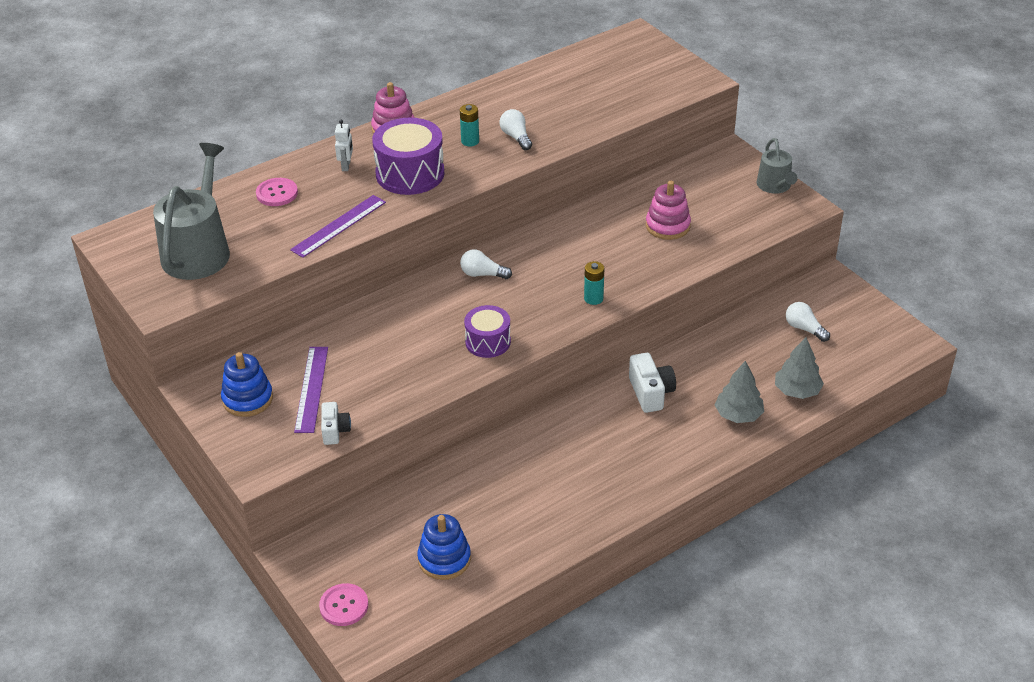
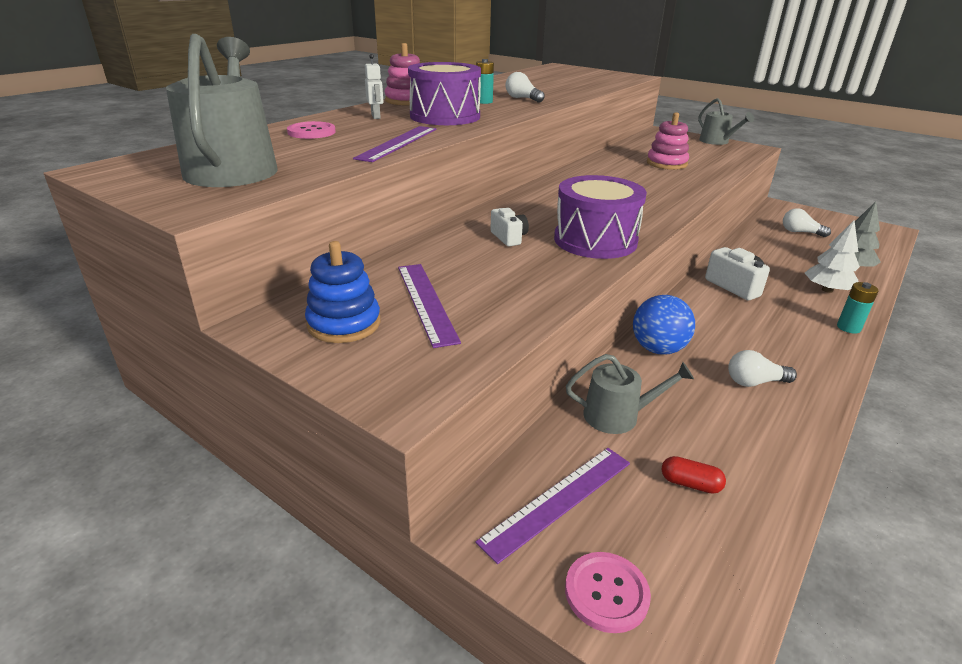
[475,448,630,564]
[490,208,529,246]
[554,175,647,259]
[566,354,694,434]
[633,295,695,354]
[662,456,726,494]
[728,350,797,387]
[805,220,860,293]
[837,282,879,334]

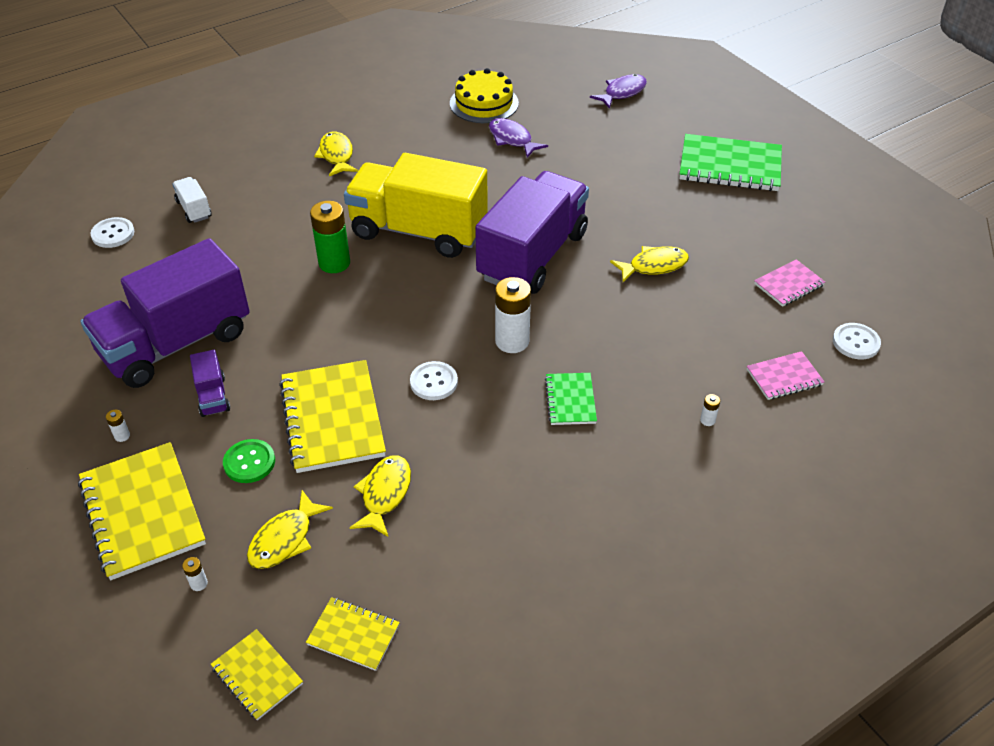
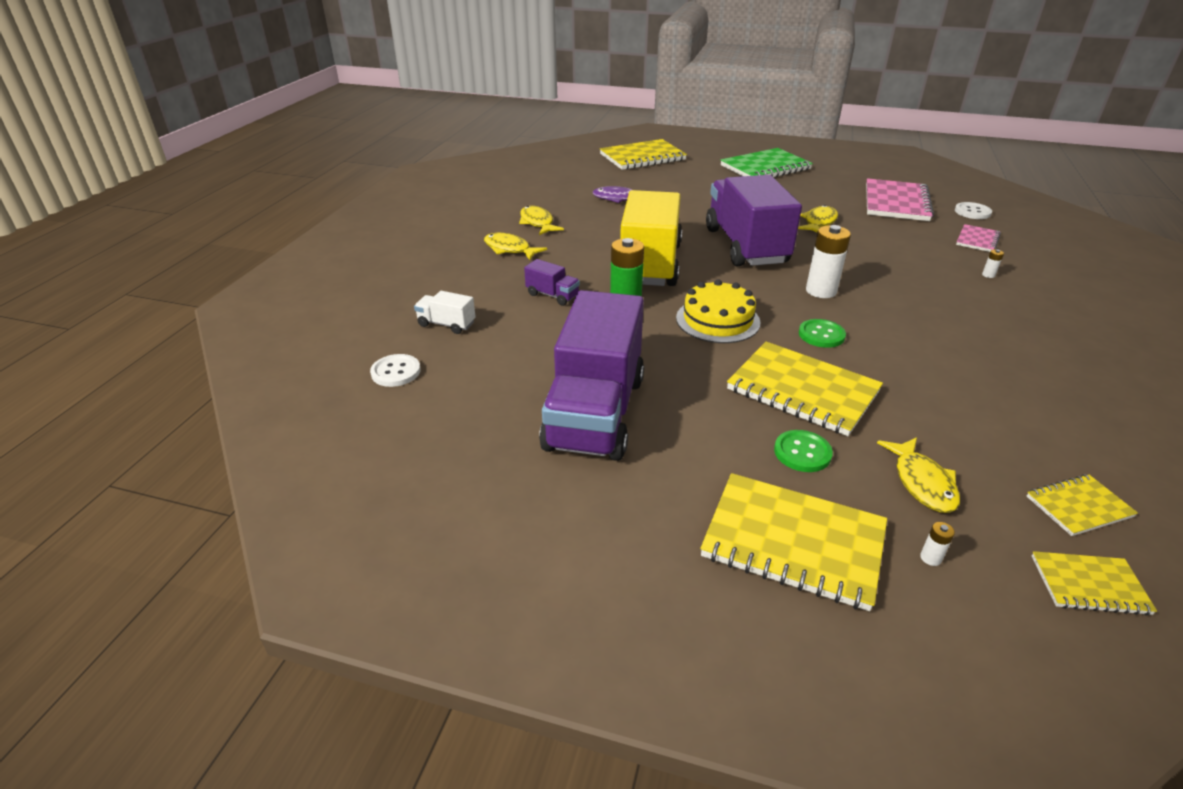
[519,206,564,235]
[524,259,580,306]
[600,139,687,170]
[620,190,682,286]
[676,279,760,343]
[799,319,846,348]
[866,178,934,221]
[106,410,130,442] (first image)
[545,373,597,425] (first image)

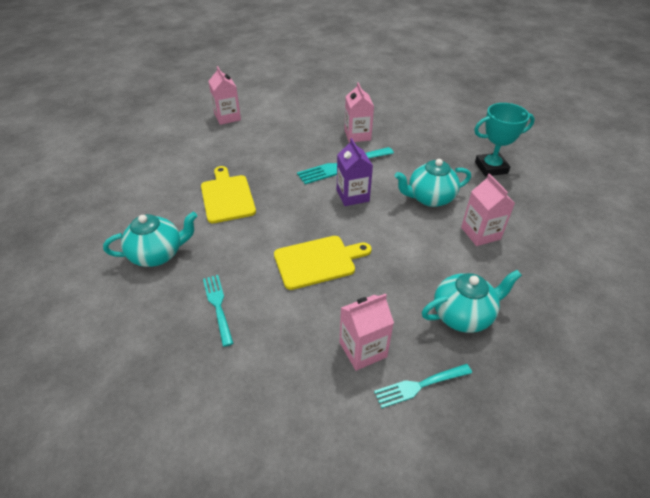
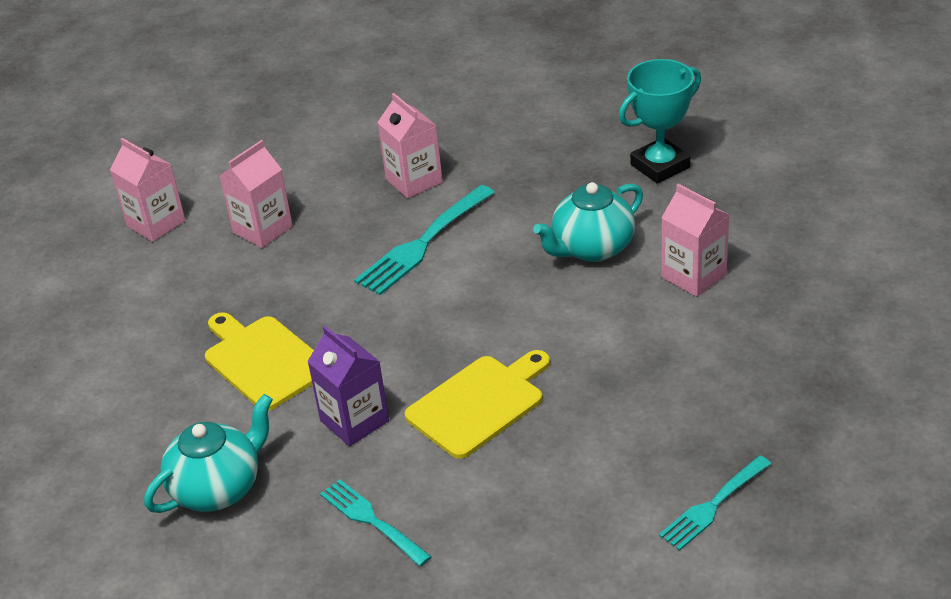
[220,140,293,248]
[307,326,389,446]
[422,270,522,333] (first image)

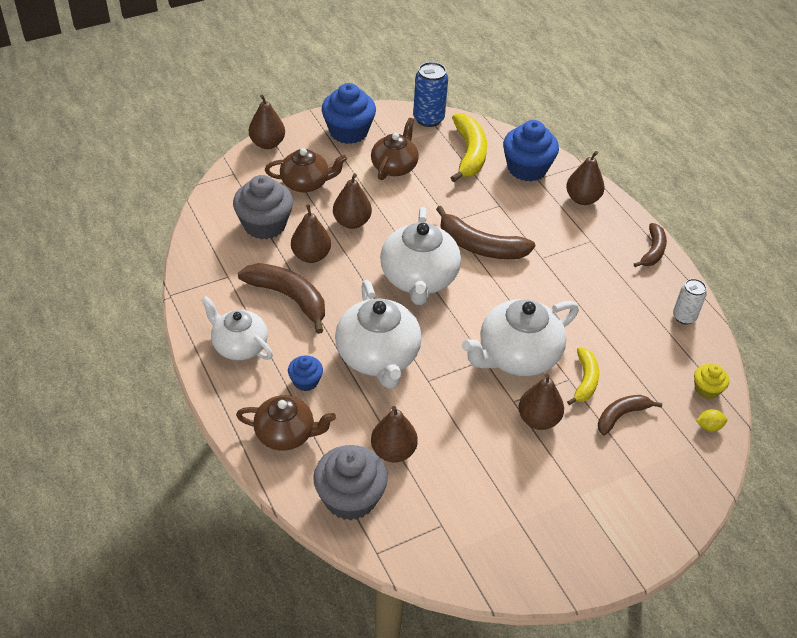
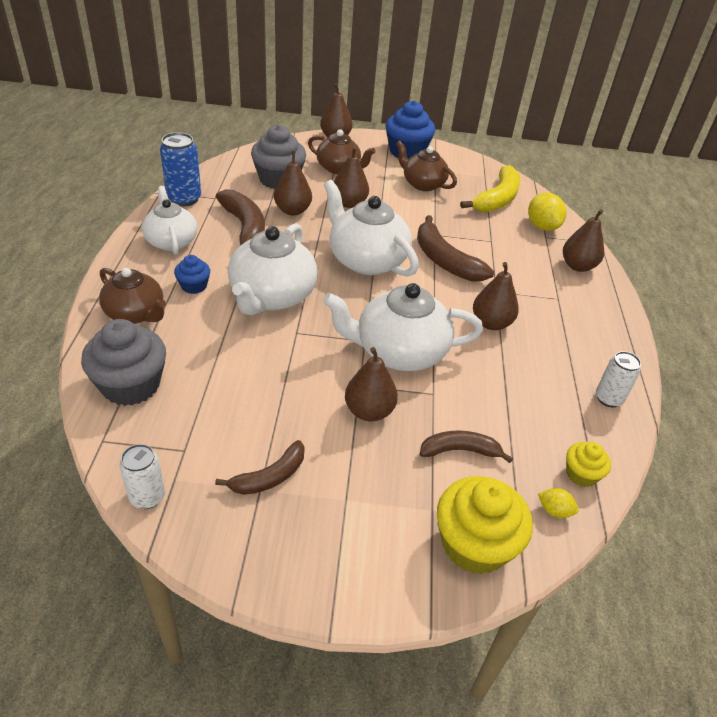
[119,444,165,509]
[160,132,201,206]
[215,440,305,495]
[324,180,419,277]
[396,141,457,191]
[437,476,533,575]
[473,262,519,330]
[528,193,566,231]
[567,347,599,405] (first image)

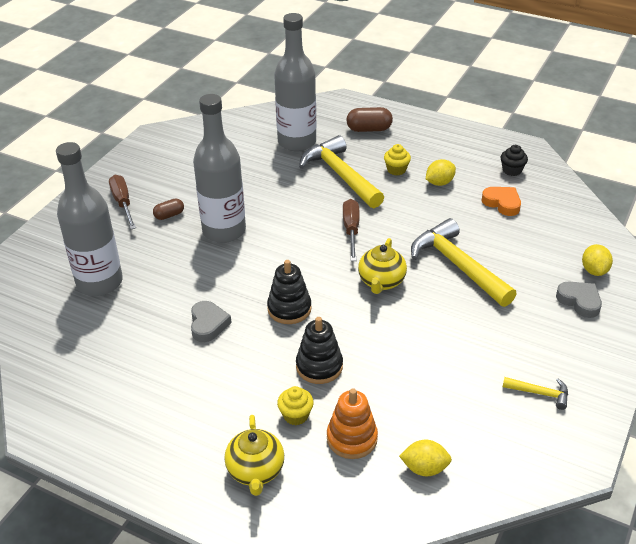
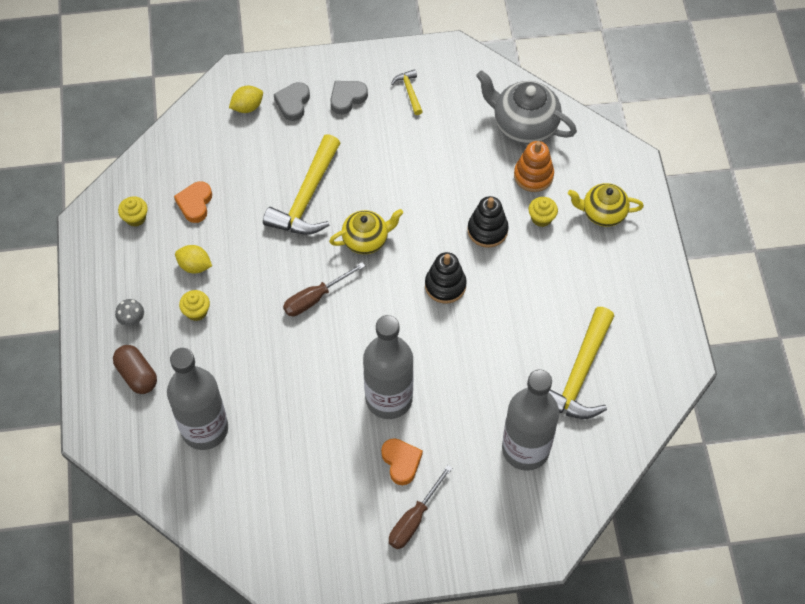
[115,299,144,326]
[118,196,148,227]
[330,81,368,115]
[381,438,423,485]
[476,70,577,144]
[549,307,614,419]
[568,183,644,227]

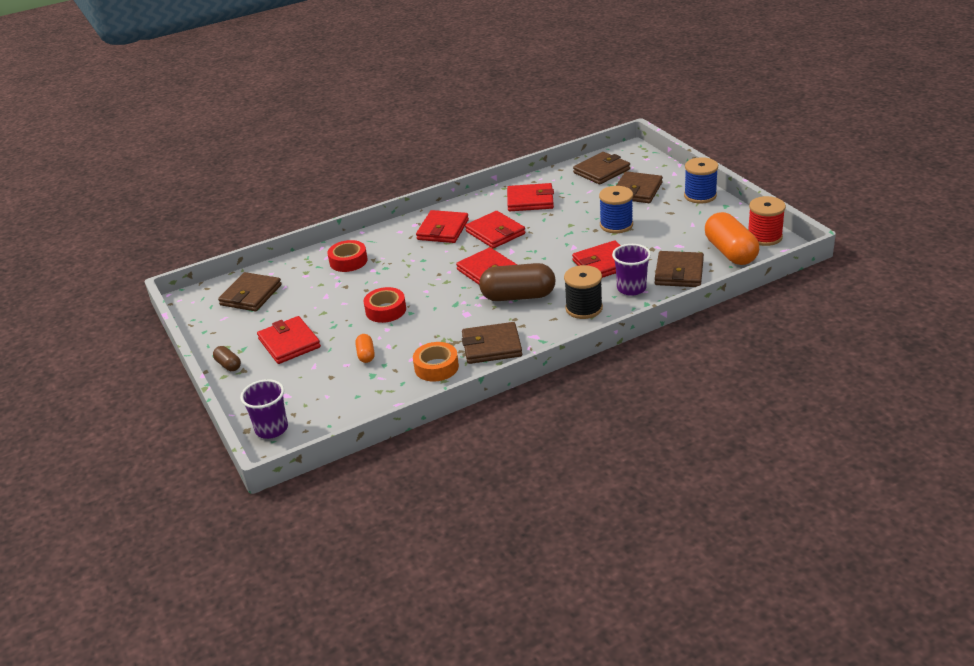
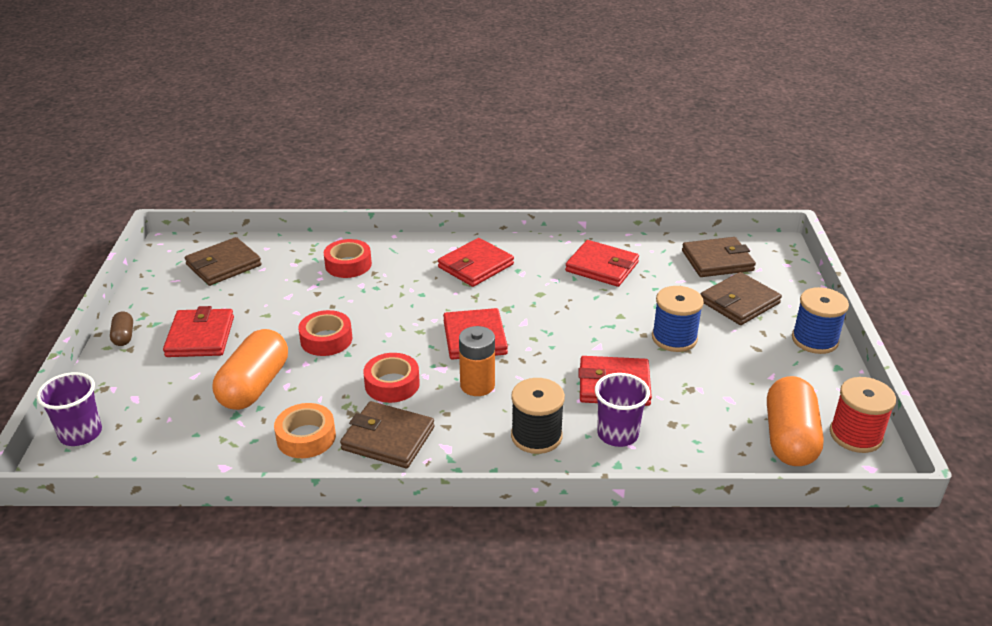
[212,329,288,410]
[363,353,420,403]
[459,326,495,396]
[465,211,525,249] (first image)
[655,251,704,287] (first image)

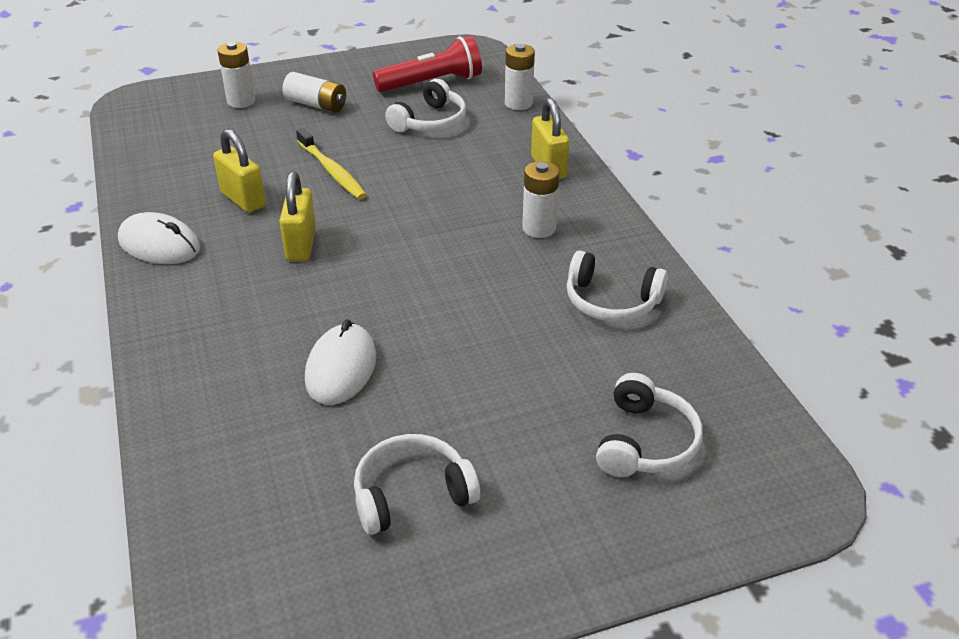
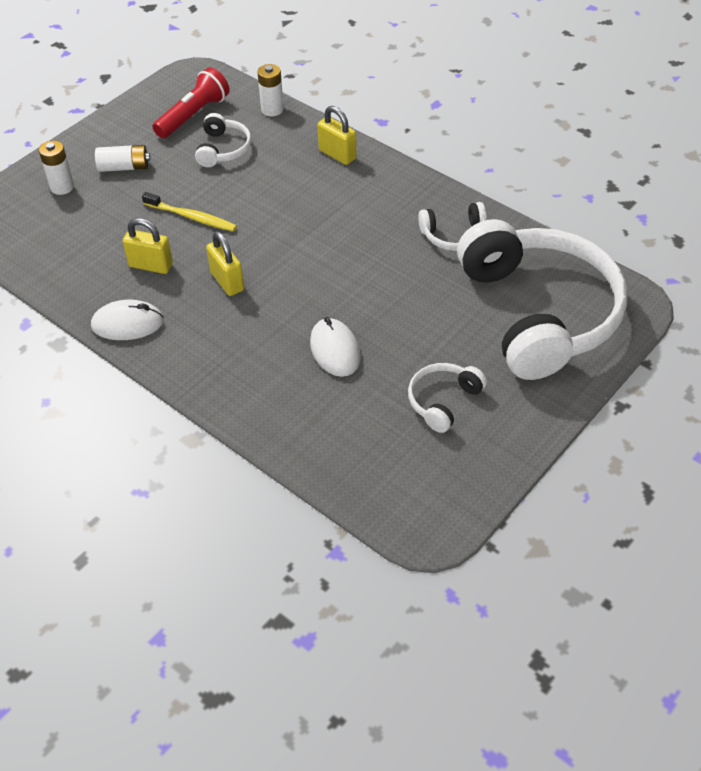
[457,219,627,380]
[522,161,560,238] (first image)

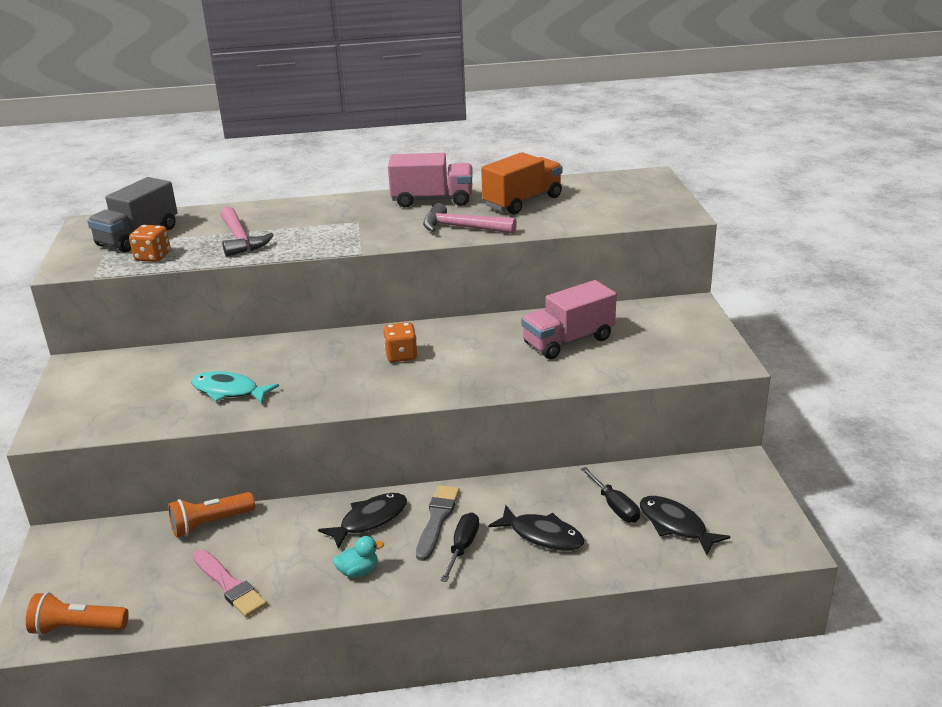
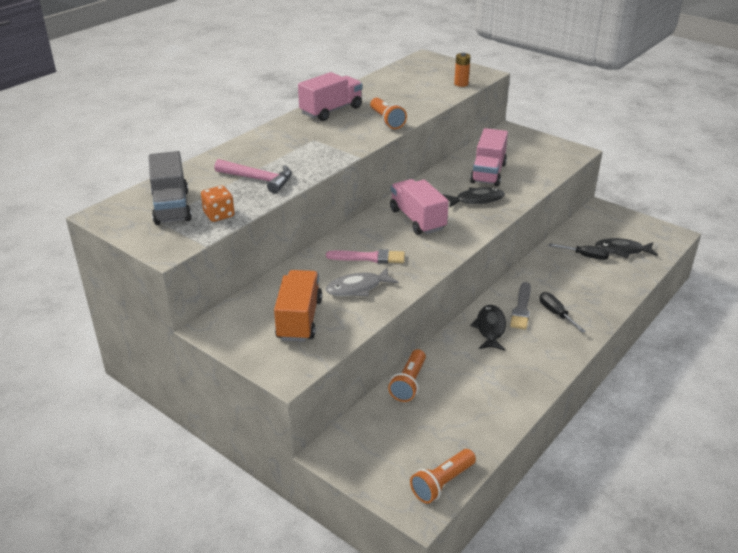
[274,270,322,342]
[326,249,405,263]
[326,268,398,296]
[370,98,407,129]
[390,179,449,235]
[443,187,505,208]
[454,53,471,87]
[510,282,531,330]
[333,536,384,577] (first image)

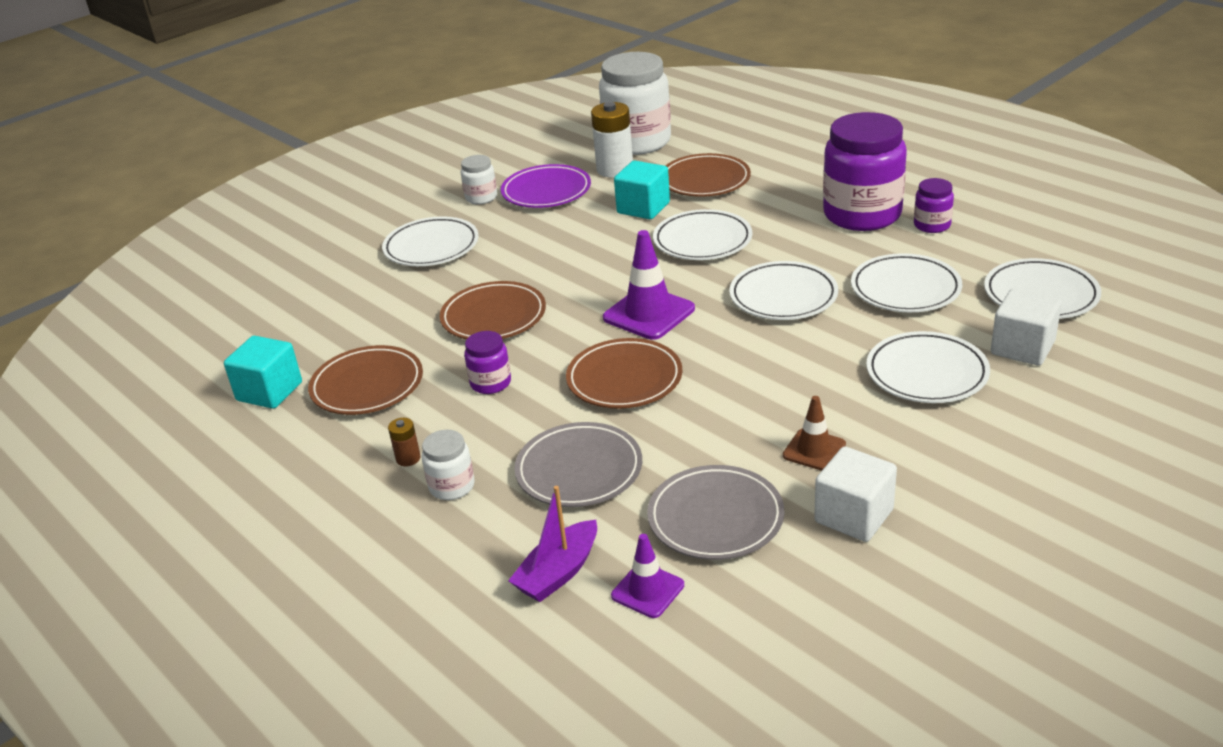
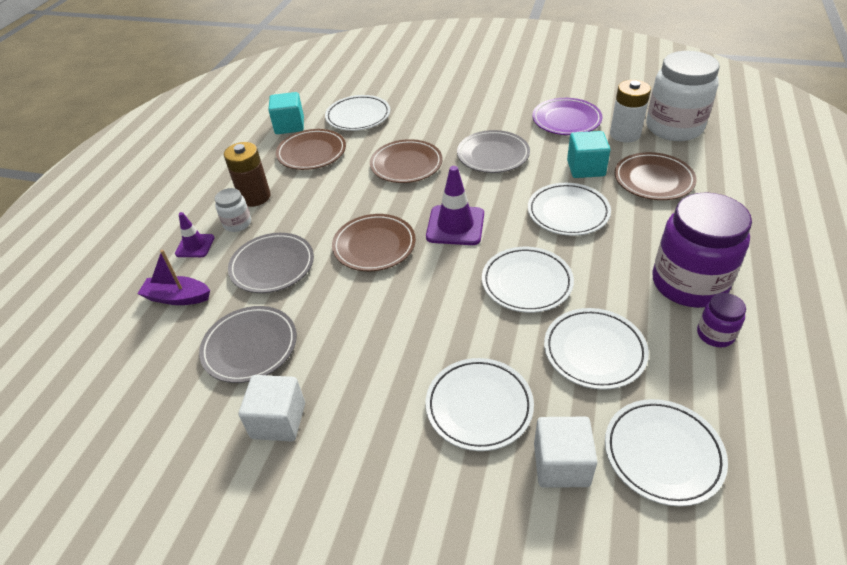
[175,212,215,257]
[224,142,271,207]
[325,95,390,131]
[457,130,530,173]
[461,155,497,204] (first image)
[464,331,511,394] (first image)
[783,396,846,471] (first image)

